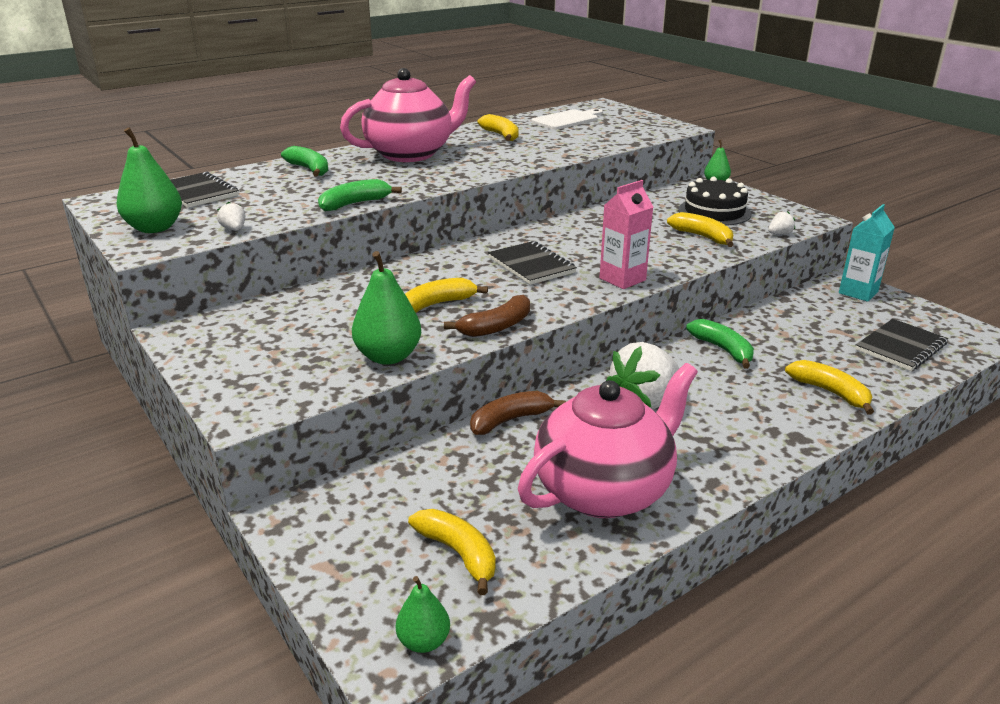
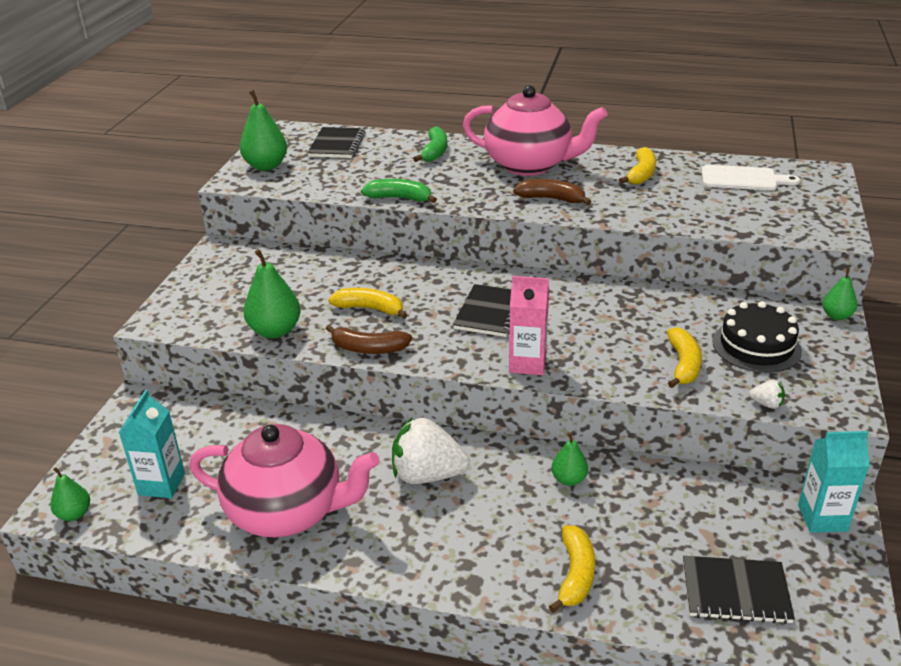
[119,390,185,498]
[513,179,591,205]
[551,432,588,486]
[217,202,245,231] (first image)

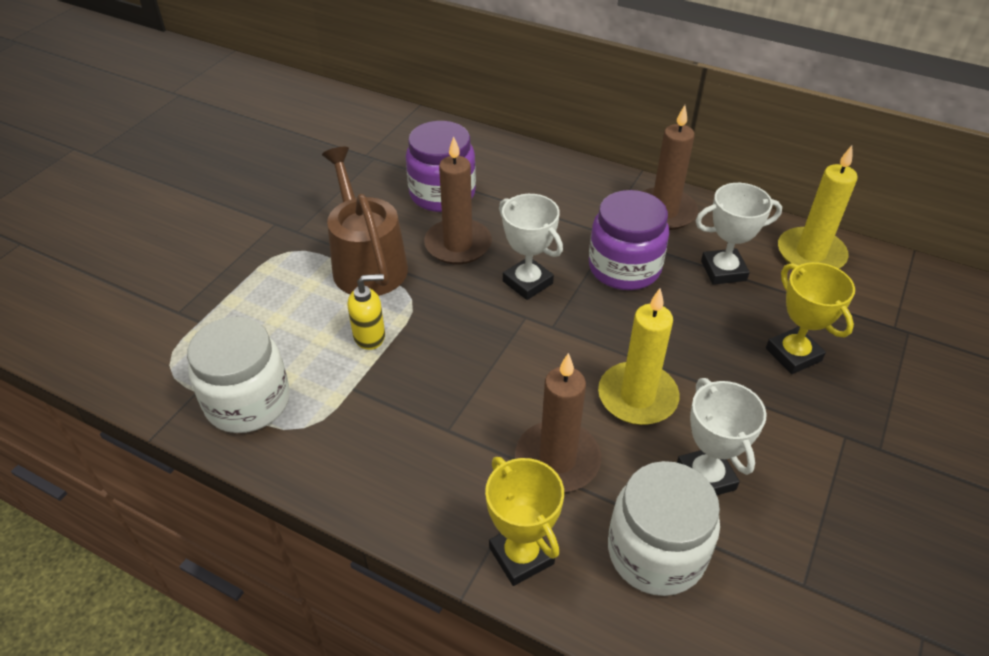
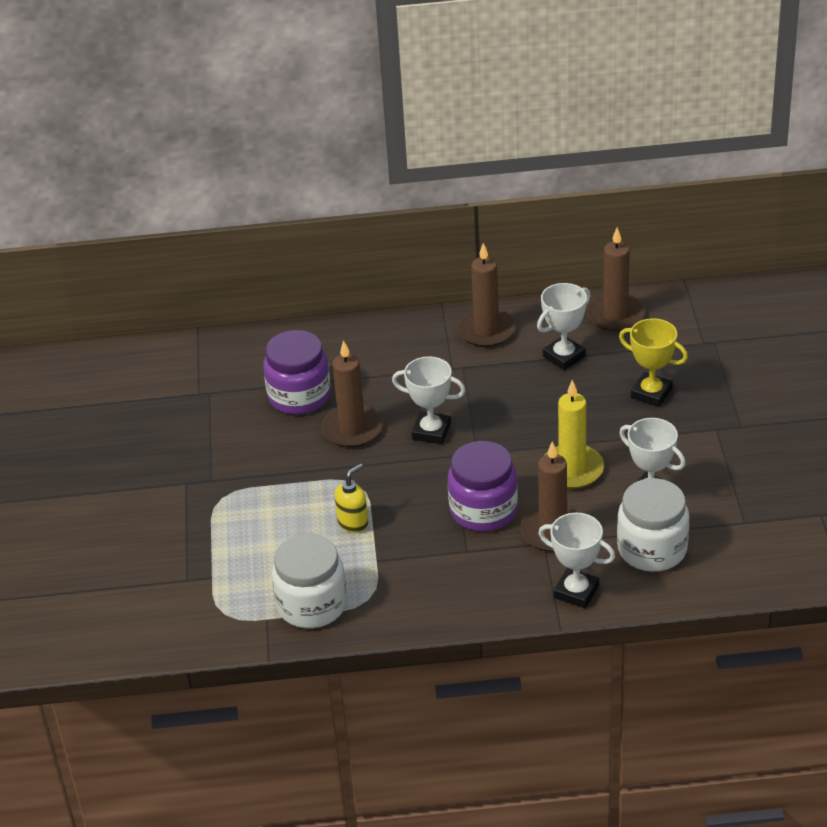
[448,441,518,532]
[538,513,615,608]
[586,228,645,331]
[322,147,408,296] (first image)

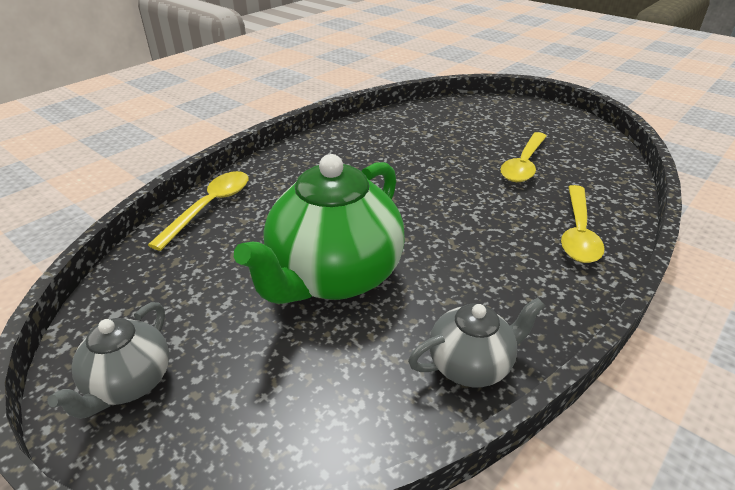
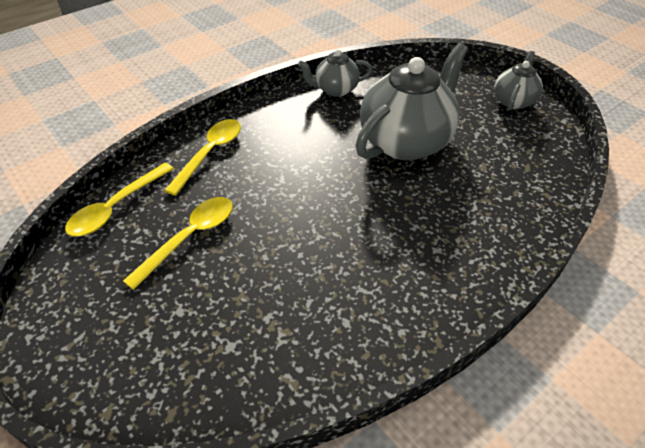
[65,163,174,236]
[356,43,468,160]

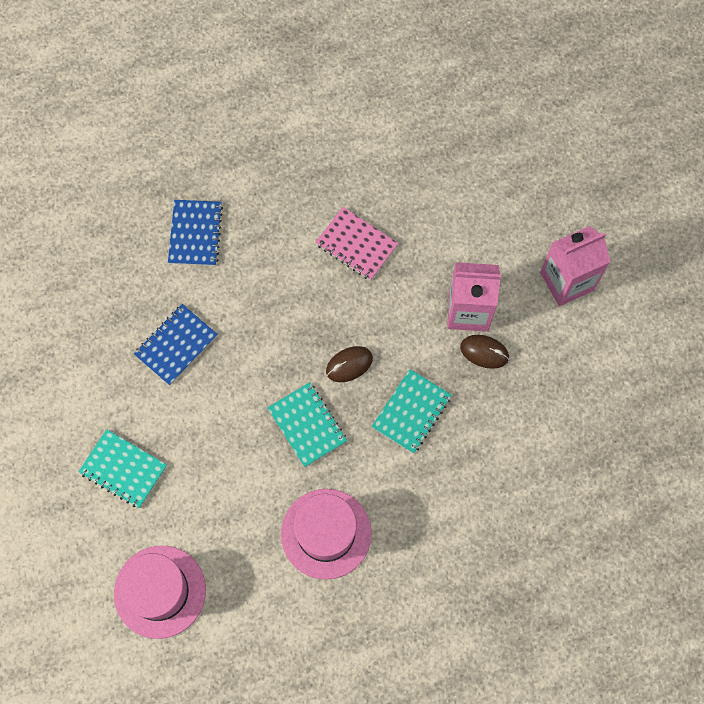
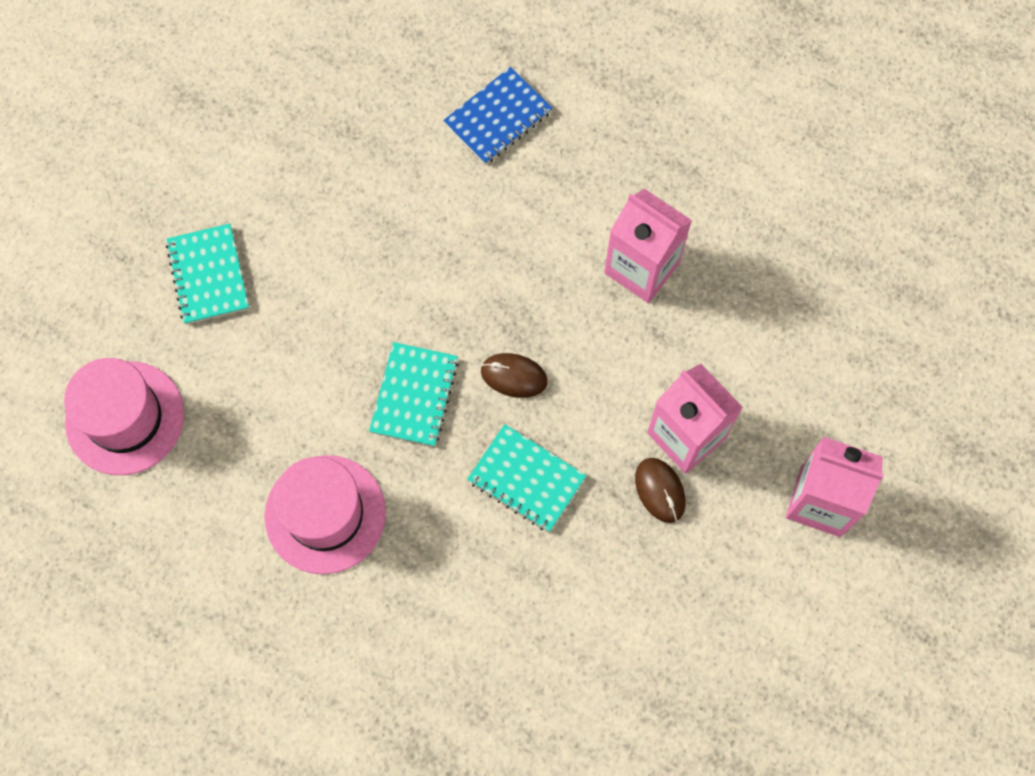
[467,424,586,532]
[604,189,692,303]
[134,304,218,385] (first image)

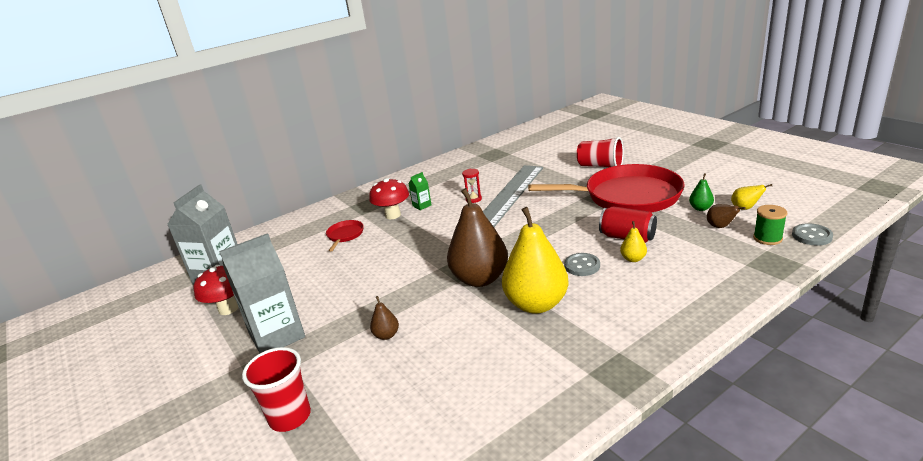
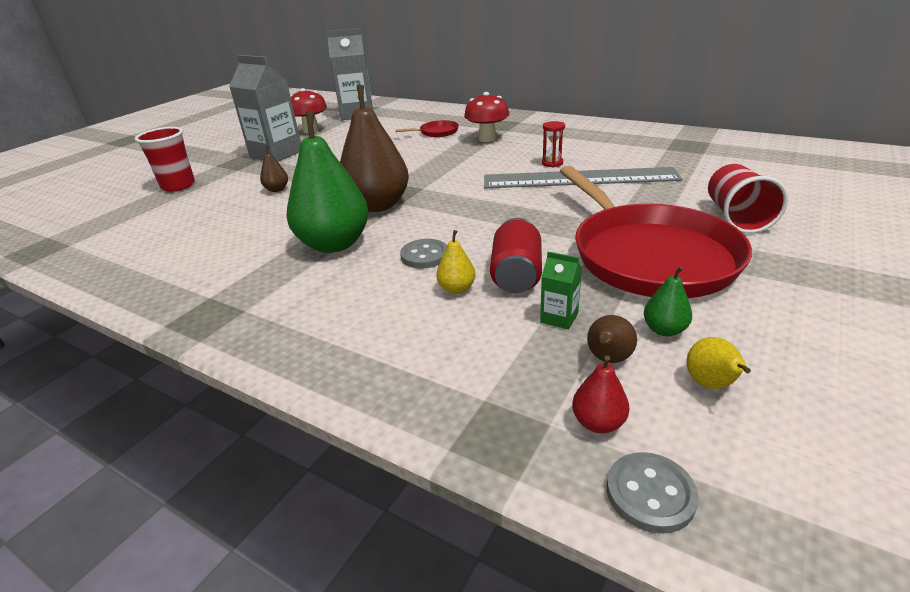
[286,111,369,253]
[540,252,582,330]
[572,355,629,433]

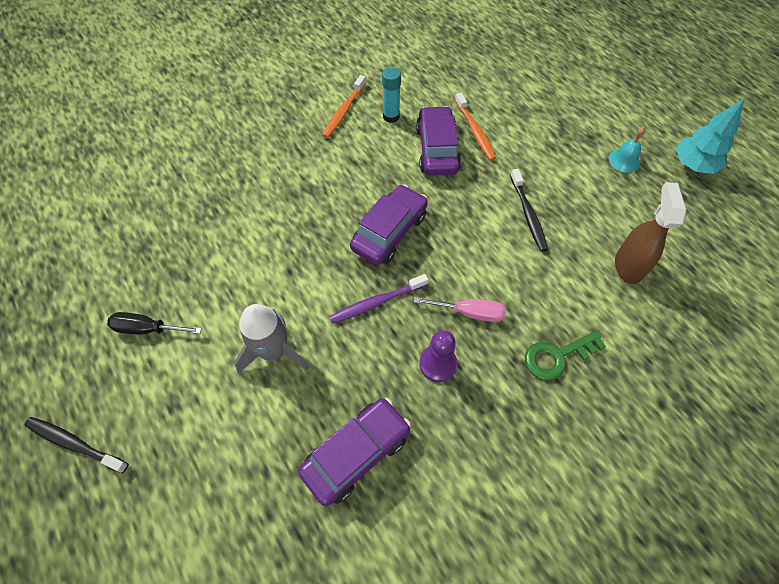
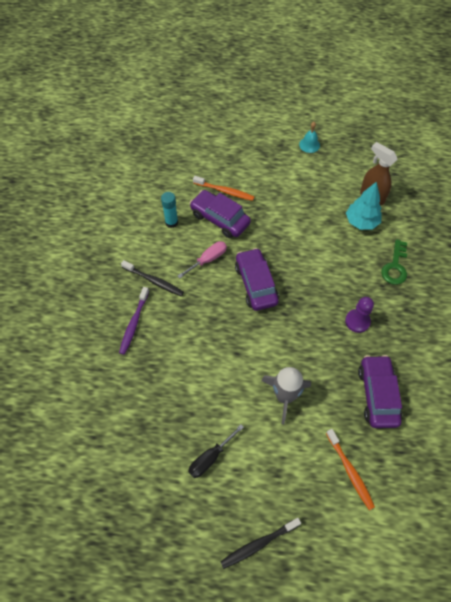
[119,287,149,355]
[121,260,184,296]
[178,241,227,278]
[326,429,375,510]
[346,182,382,230]

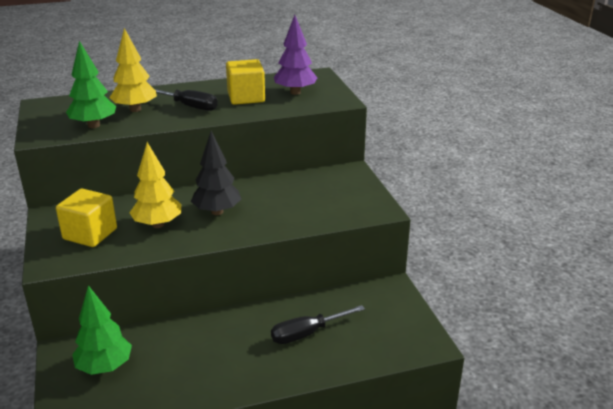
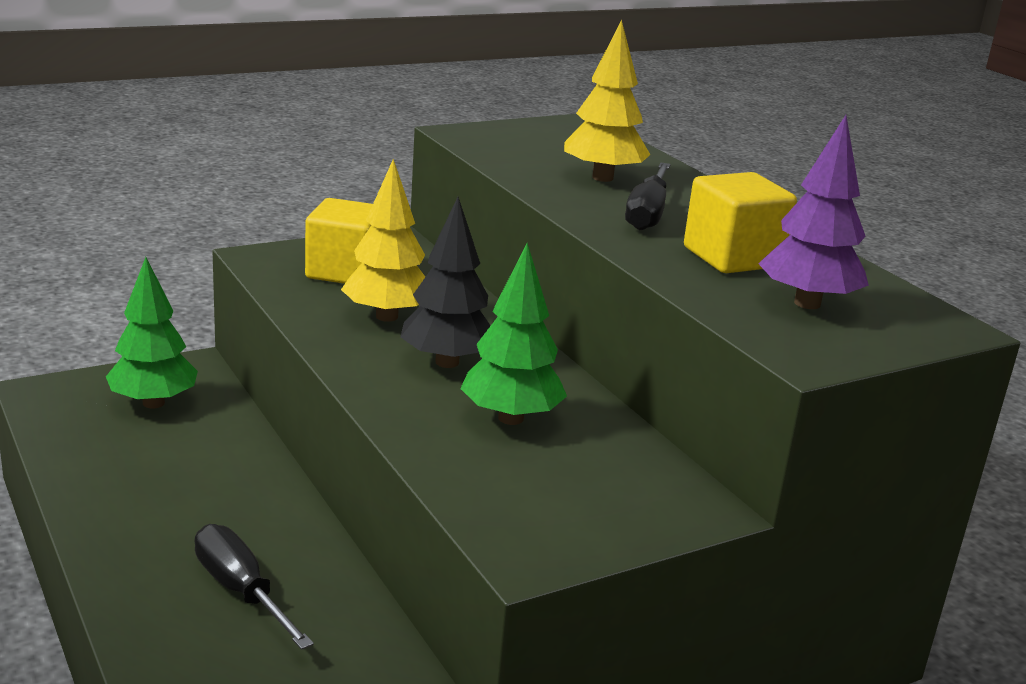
[460,243,567,425]

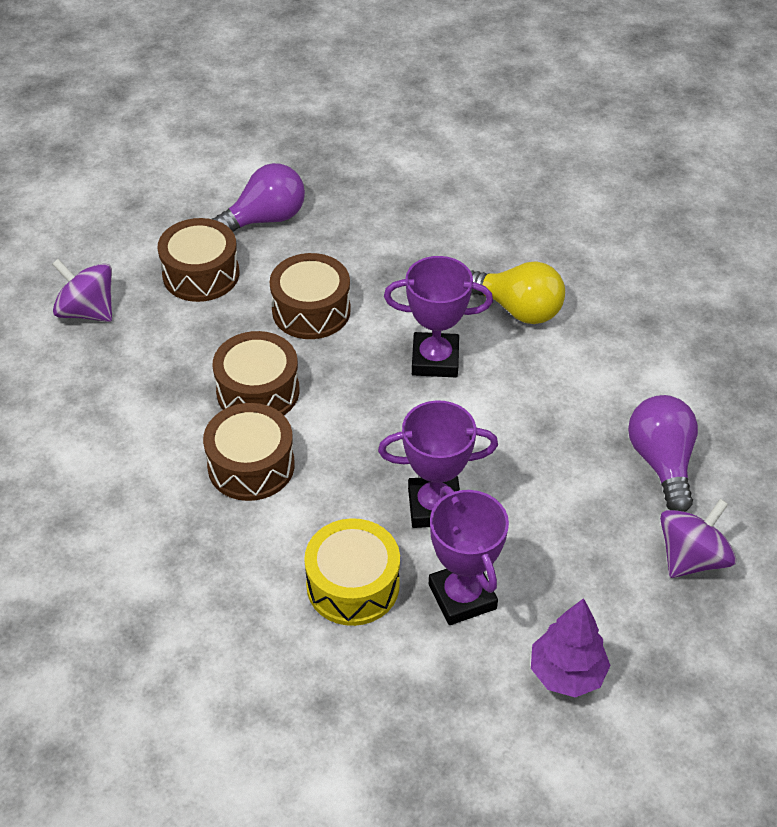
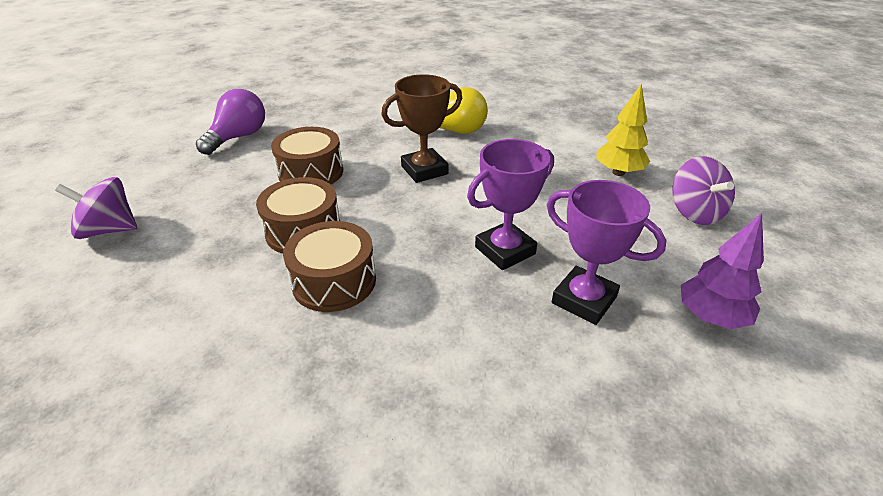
[381,74,462,183]
[596,84,650,176]
[672,156,735,225]
[158,218,239,302] (first image)
[304,518,400,626] (first image)

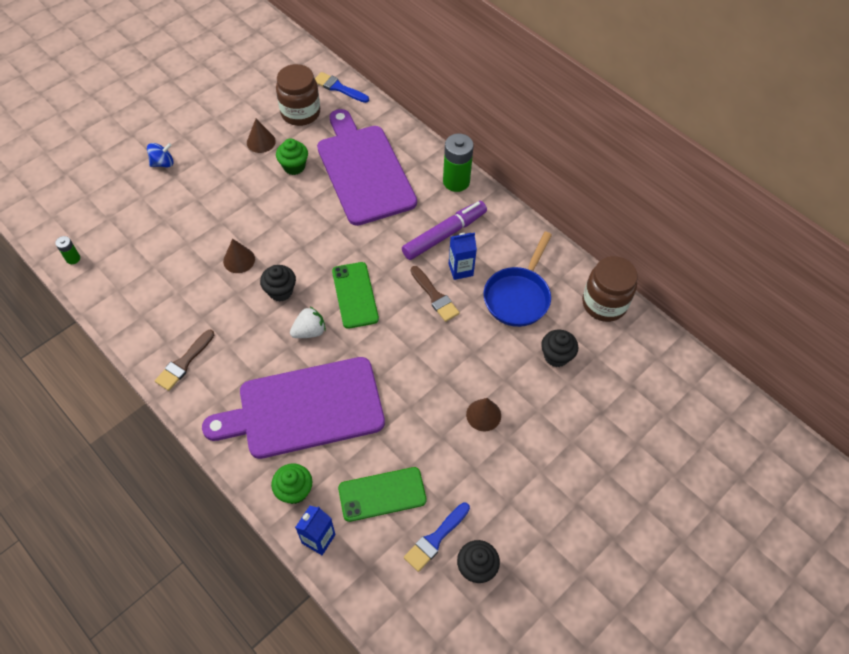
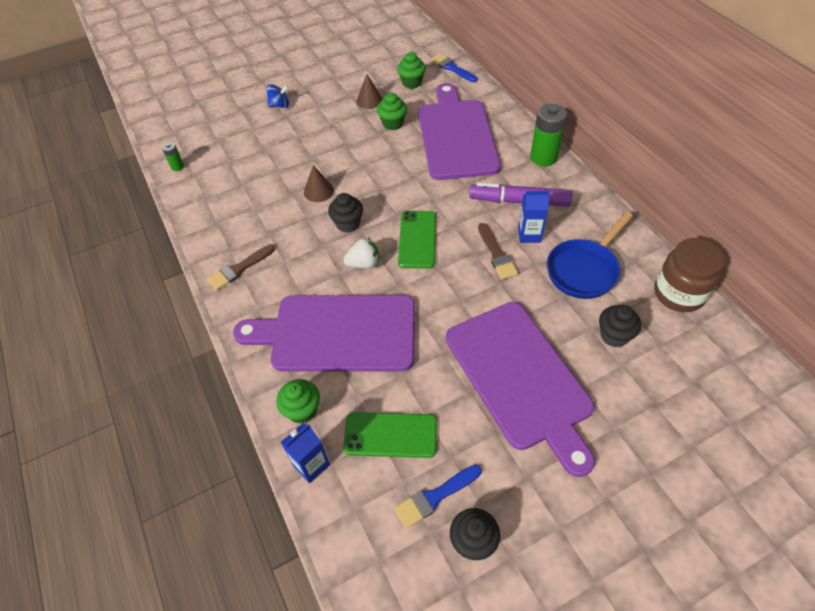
[397,52,426,89]
[446,302,595,477]
[469,183,572,207]

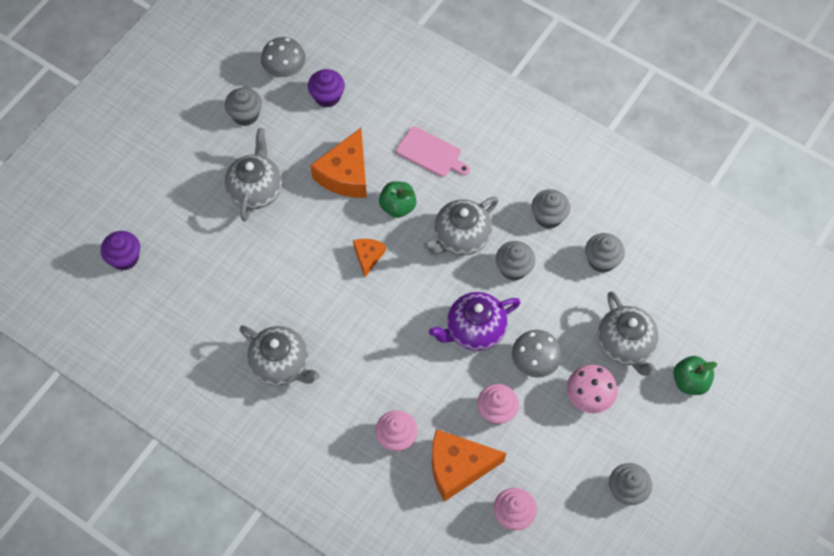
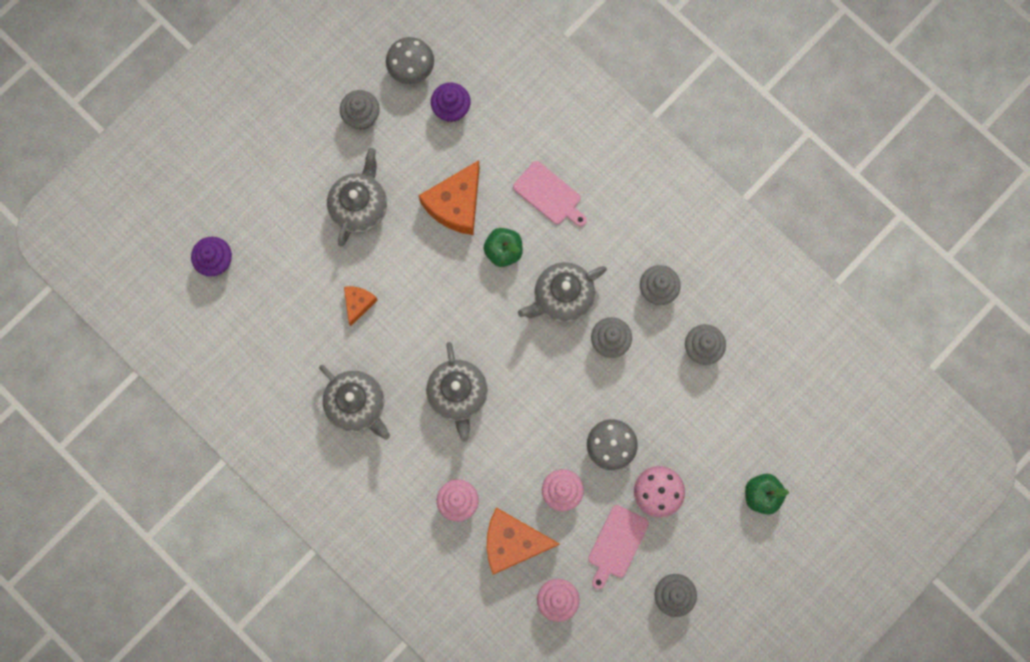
[344,286,377,326]
[426,342,488,442]
[588,505,649,589]
[429,292,521,351] (first image)

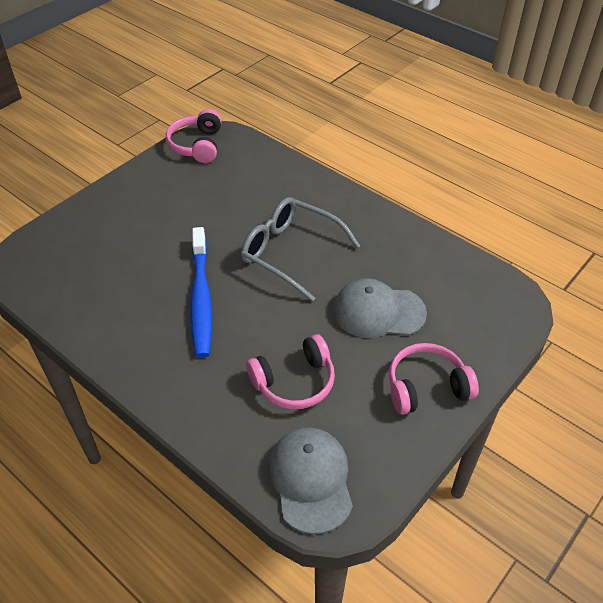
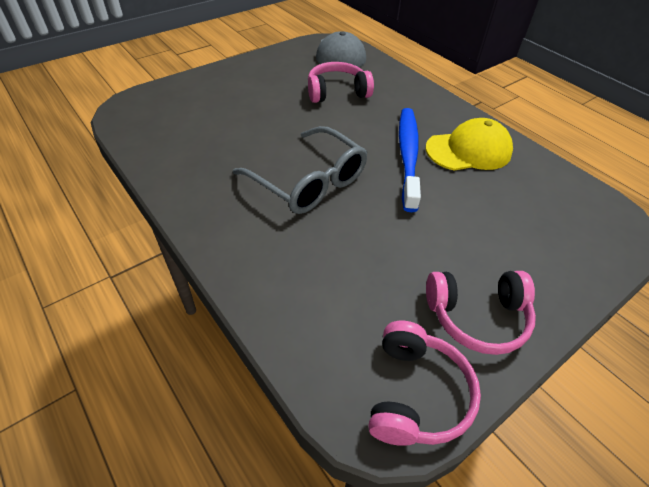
[426,118,513,171]
[426,271,536,355]
[333,278,427,338] (first image)

